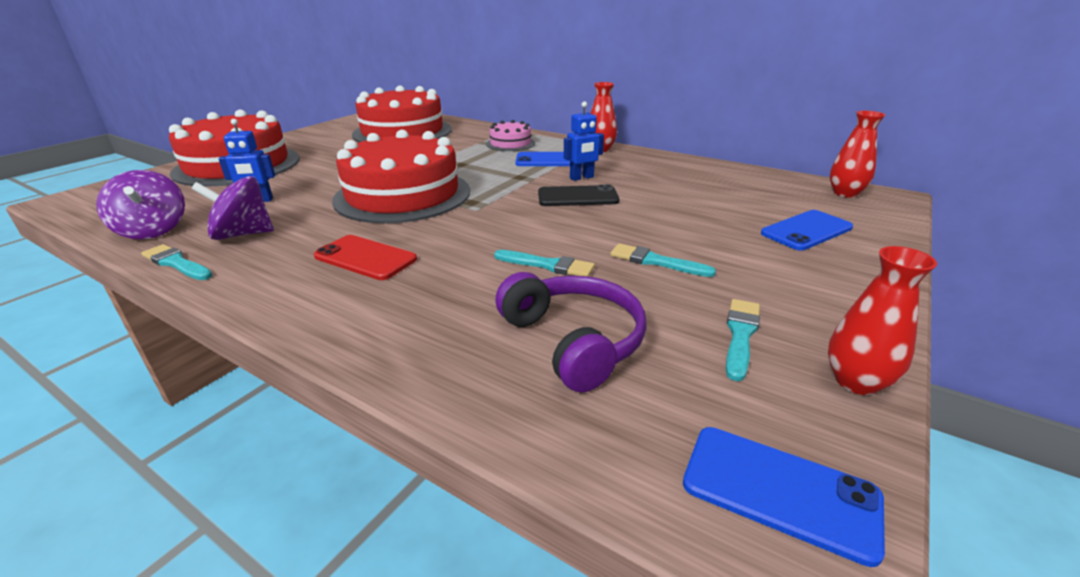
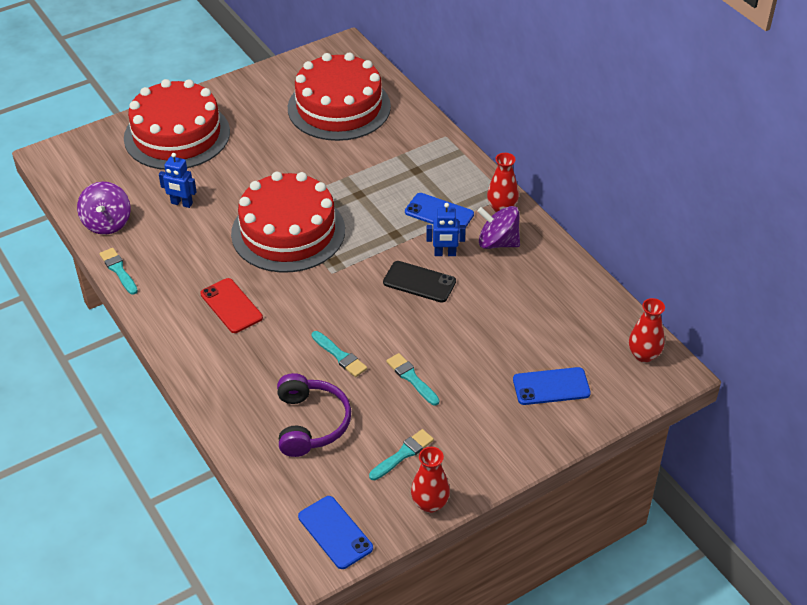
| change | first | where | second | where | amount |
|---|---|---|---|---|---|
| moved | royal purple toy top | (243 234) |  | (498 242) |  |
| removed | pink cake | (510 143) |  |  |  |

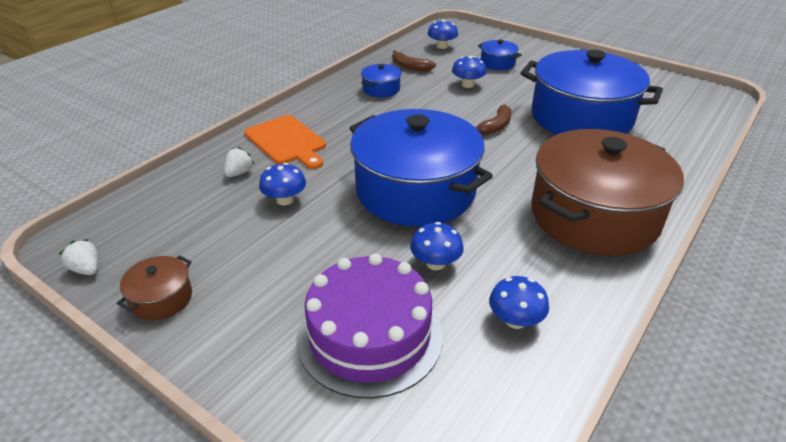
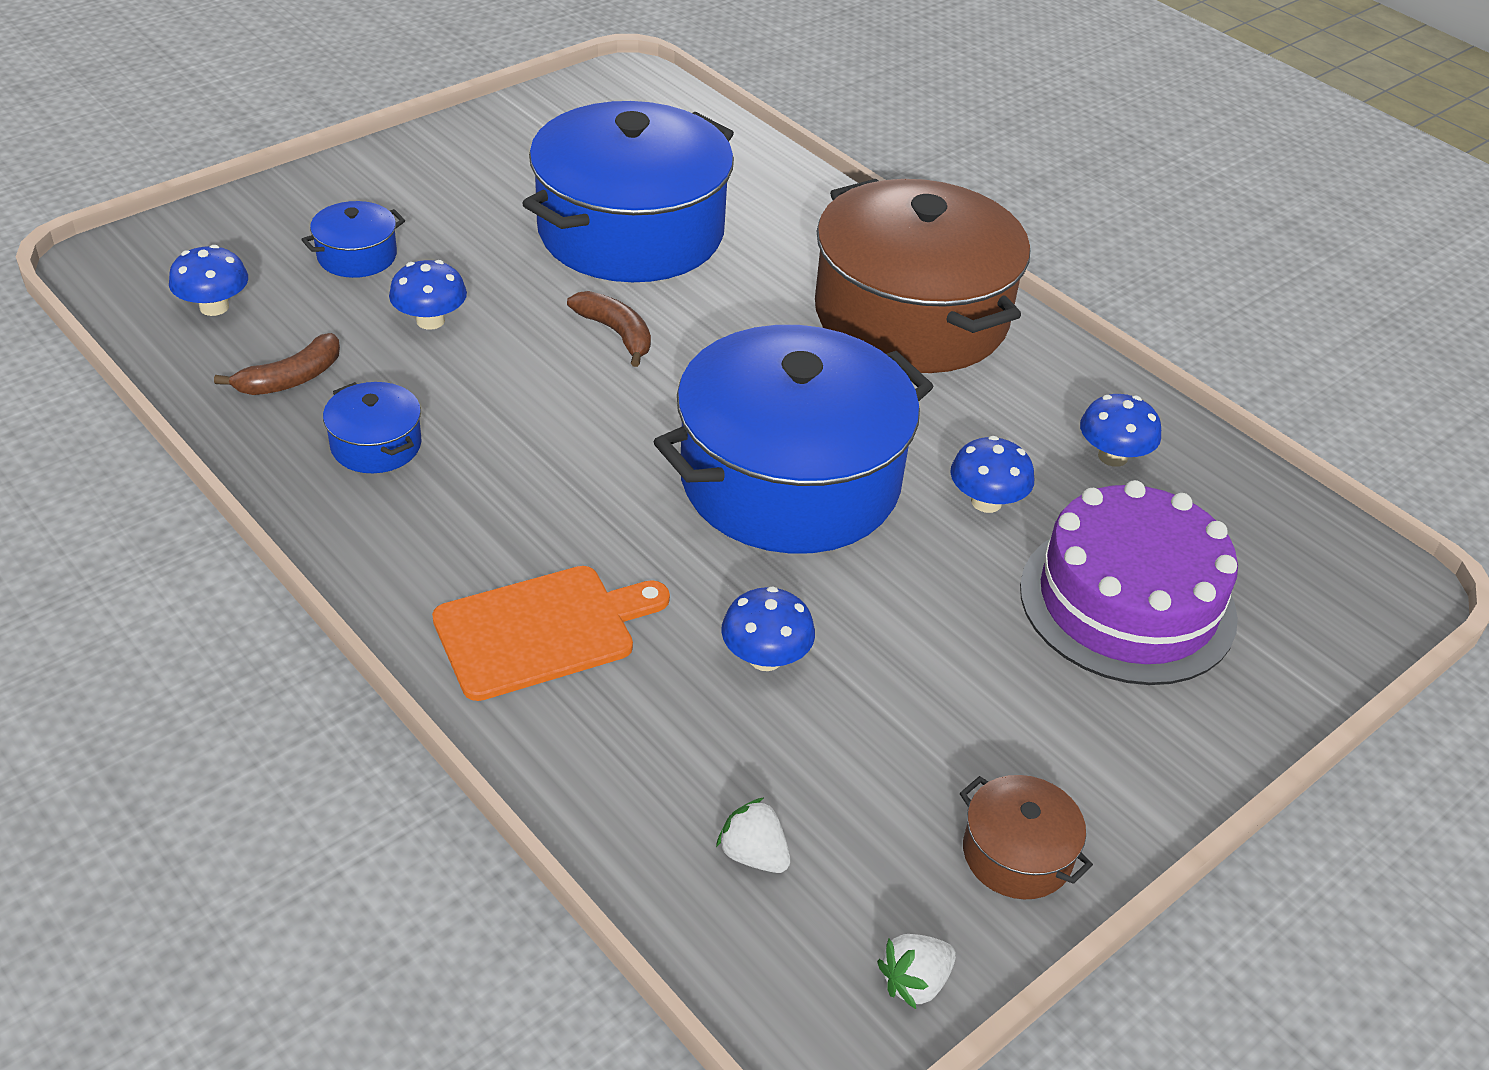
| change | first | where | second | where | amount |
|---|---|---|---|---|---|
| moved | snow-white strawberry | (239 173) |  | (753 855) |  |

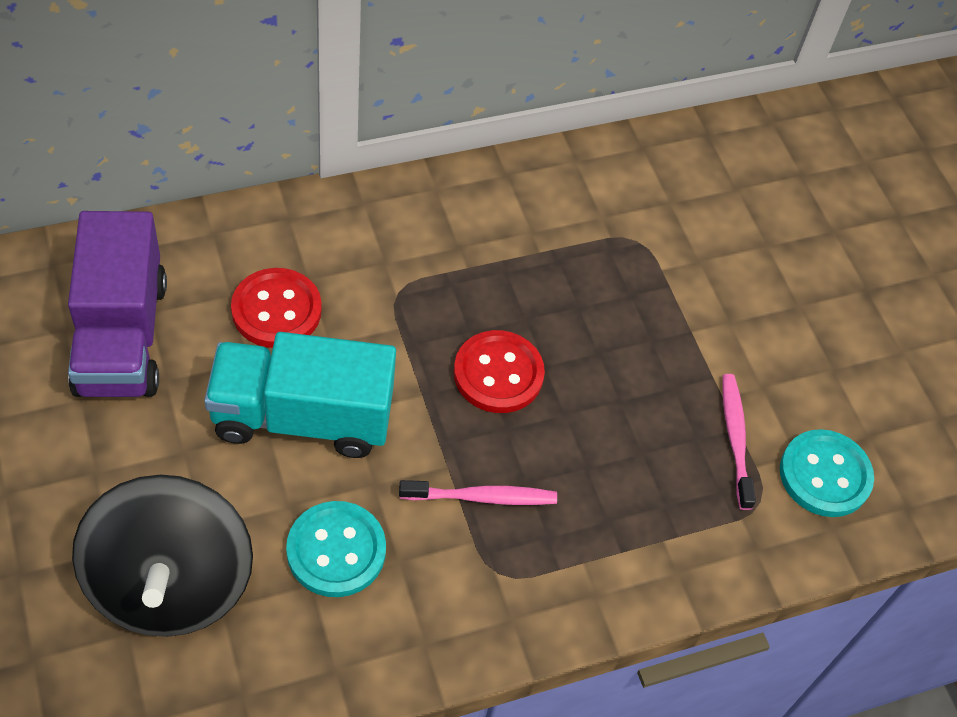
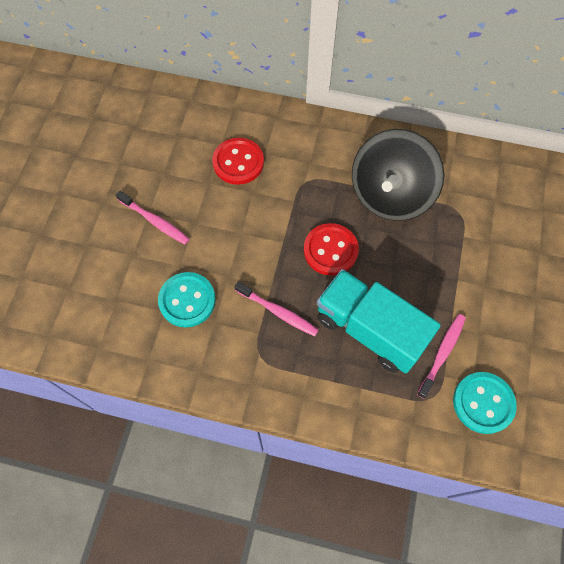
| change | first | where | second | where | amount |
|---|---|---|---|---|---|
| added |  |  | pink dental brush | (155 221) |  |
| moved | turquoise toy truck | (302 417) |  | (369 329) |  |
| moved | jet-black toy top | (170 583) |  | (390 194) |  |
| removed | royal purple toy truck | (122 336) |  |  |  |

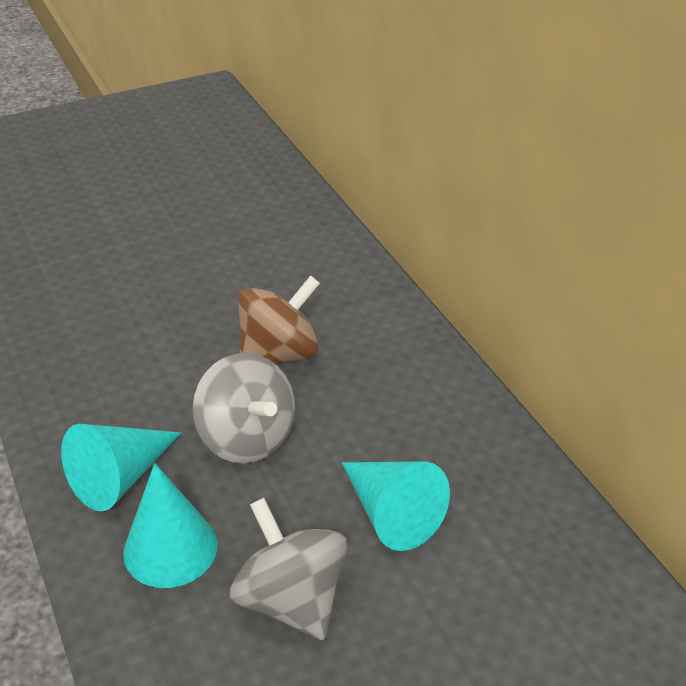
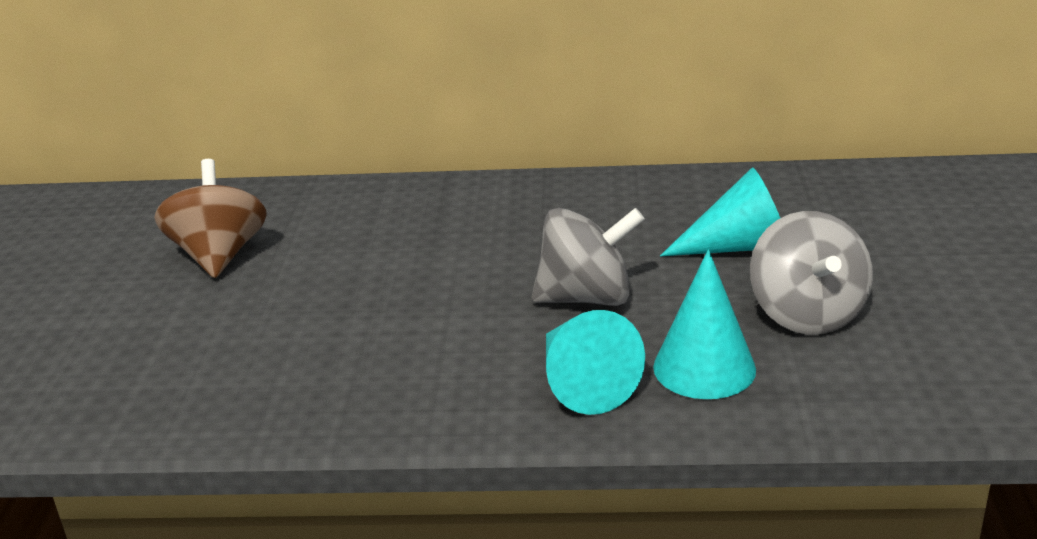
| change | first | where | second | where | amount |
|---|---|---|---|---|---|
| moved | brown toy top | (279 354) |  | (219 256) |  |
| turned | gray toy top | (291 599) |  | (807 314) | 90 degrees counterclockwise |

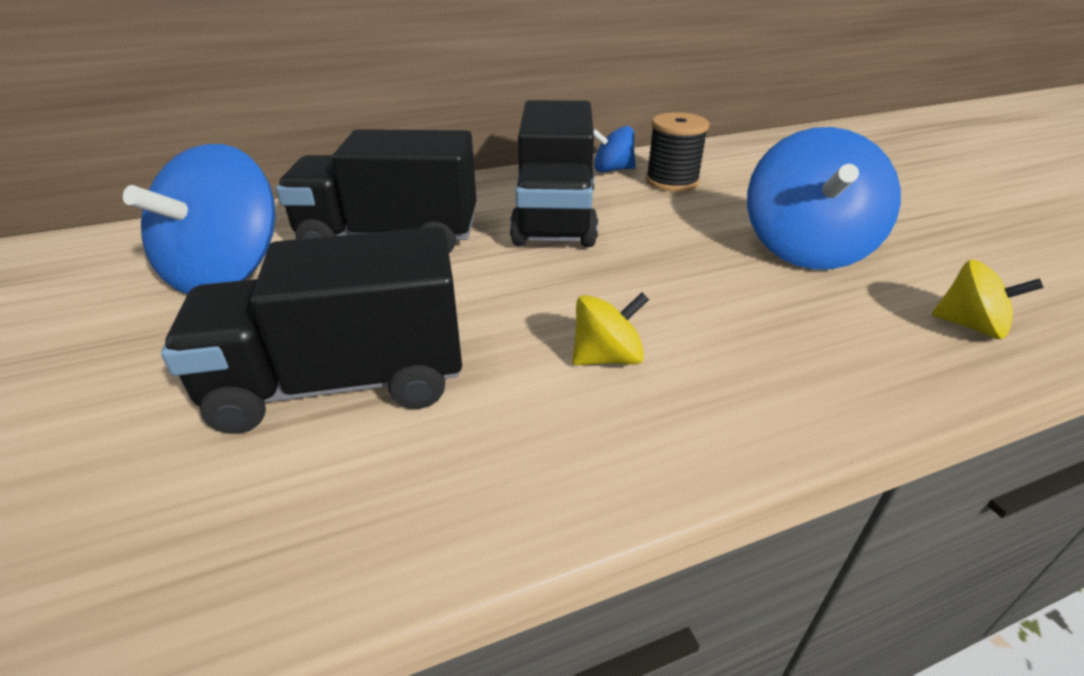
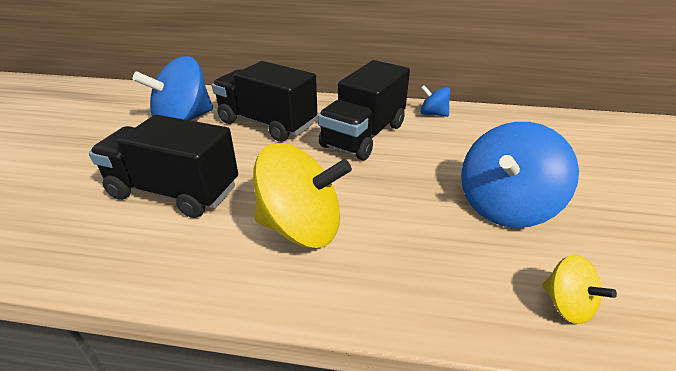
| change | first | where | second | where | amount |
|---|---|---|---|---|---|
| resized | bright yellow toy top | (607 357) |  | (301 227) | x2.03 |
| removed | jet-black spool | (672 181) |  |  |  |

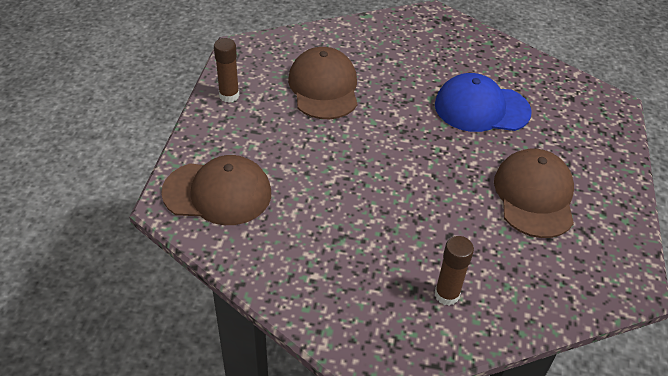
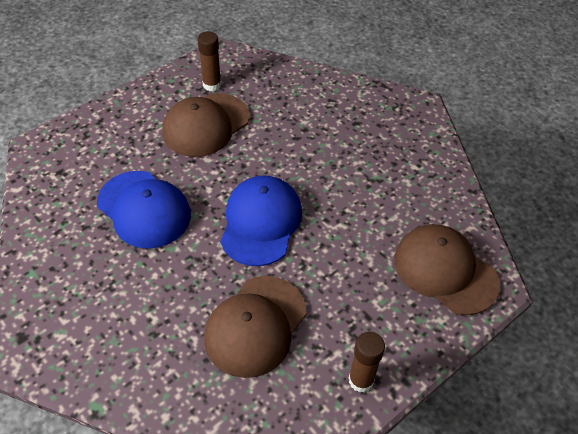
| change | first | where | second | where | amount |
|---|---|---|---|---|---|
| moved | brown stick of glue | (446 295) |  | (212 85) |  |
| added |  |  | cobalt peaked cap | (261 222) |  |

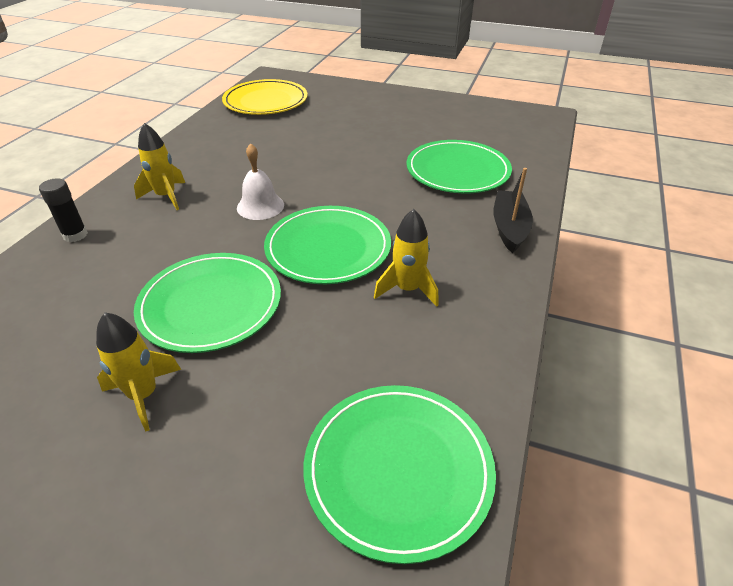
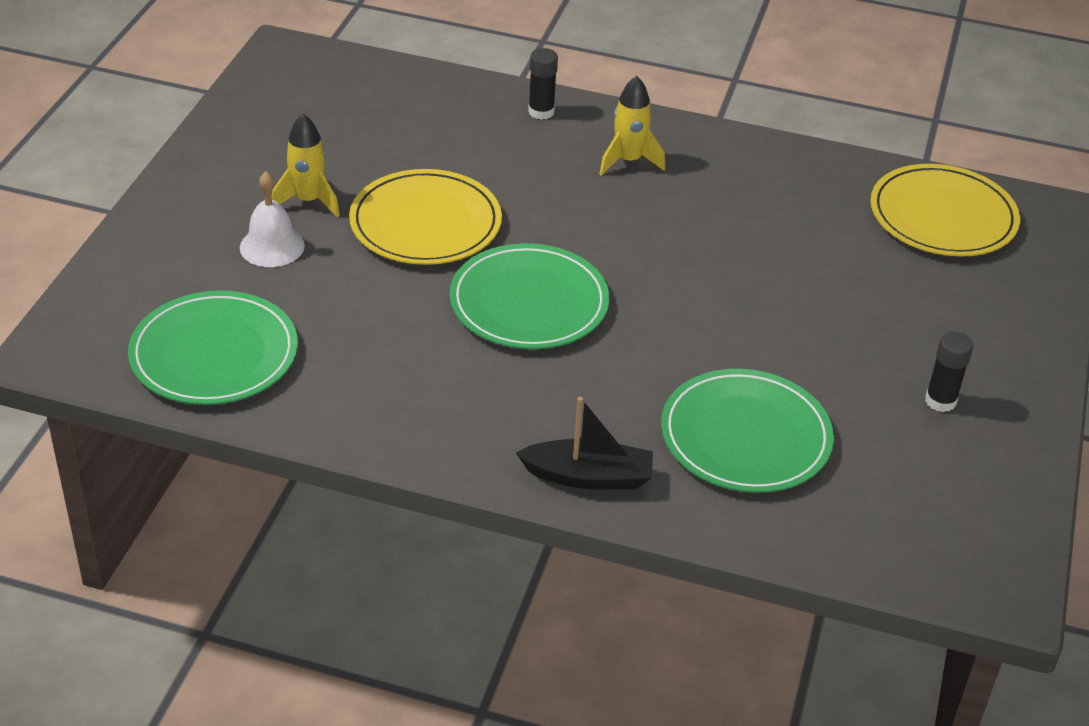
| change | first | where | second | where | amount |
|---|---|---|---|---|---|
| moved | snow-white bell | (260 206) |  | (272 246) |  |
| recoloured | leaf-green plate | (210 305) | bright yellow plate | (425 223) |  |
| added |  |  | jet-black stick of glue | (940 401) |  |
| removed | bright yellow rocket | (407 289) |  |  |  |

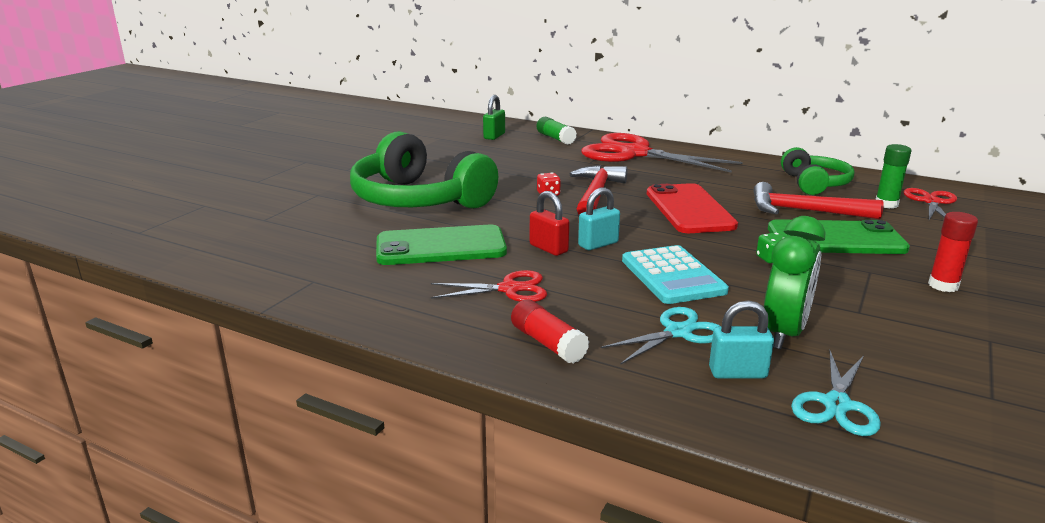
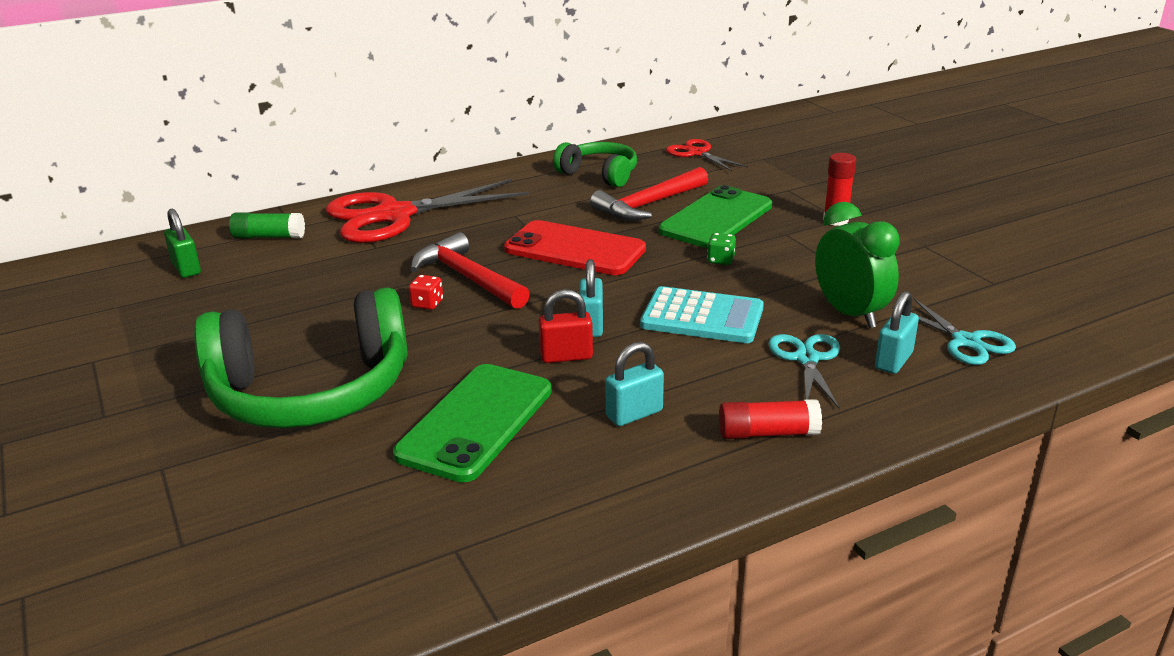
| change | first | where | second | where | amount |
|---|---|---|---|---|---|
| replaced | crimson scissors | (510 289) | turquoise small lock | (634 414) |  |
| removed | leaf-green stick of glue | (886 204) |  |  |  |

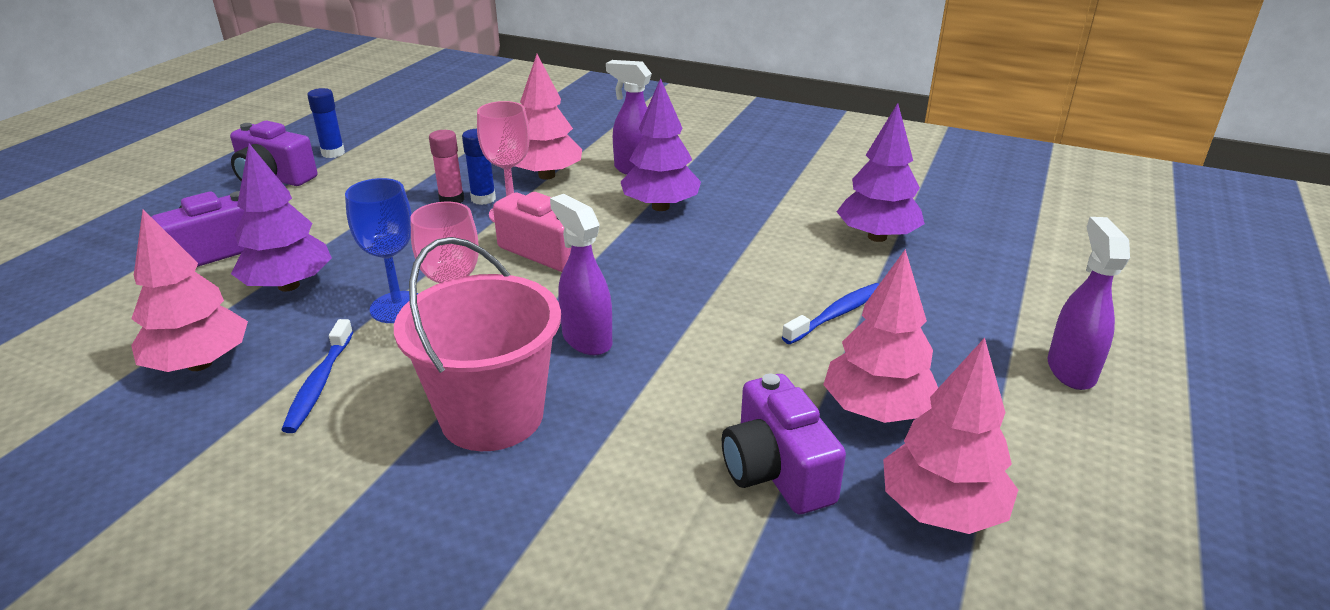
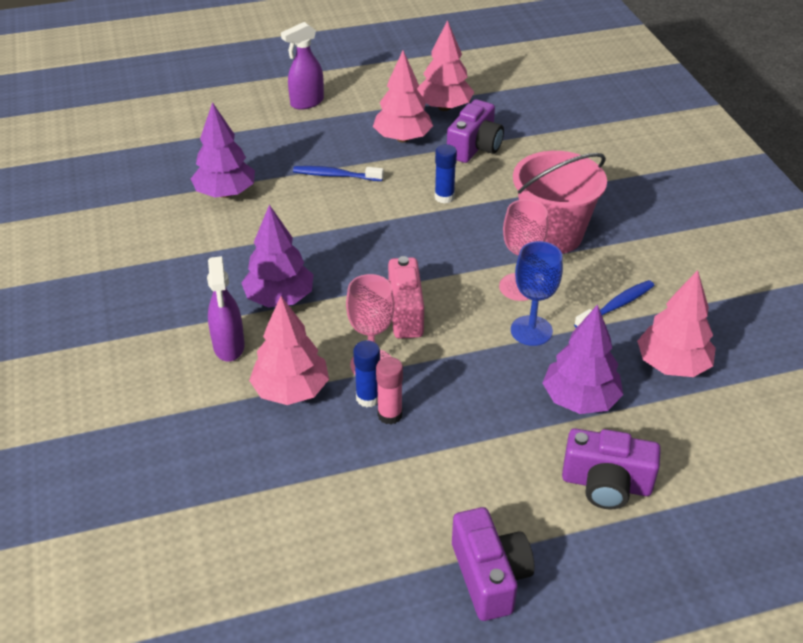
| change | first | where | second | where | amount |
|---|---|---|---|---|---|
| moved | cobalt stick of glue | (333 153) |  | (444 197) |  |
| removed | royal purple sprayer | (586 339) |  |  |  |

